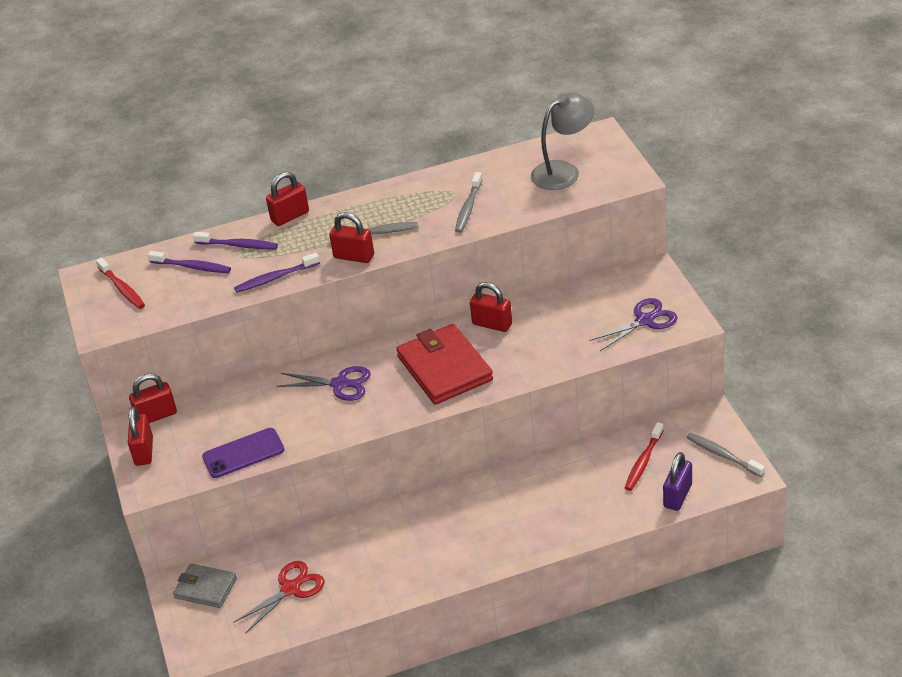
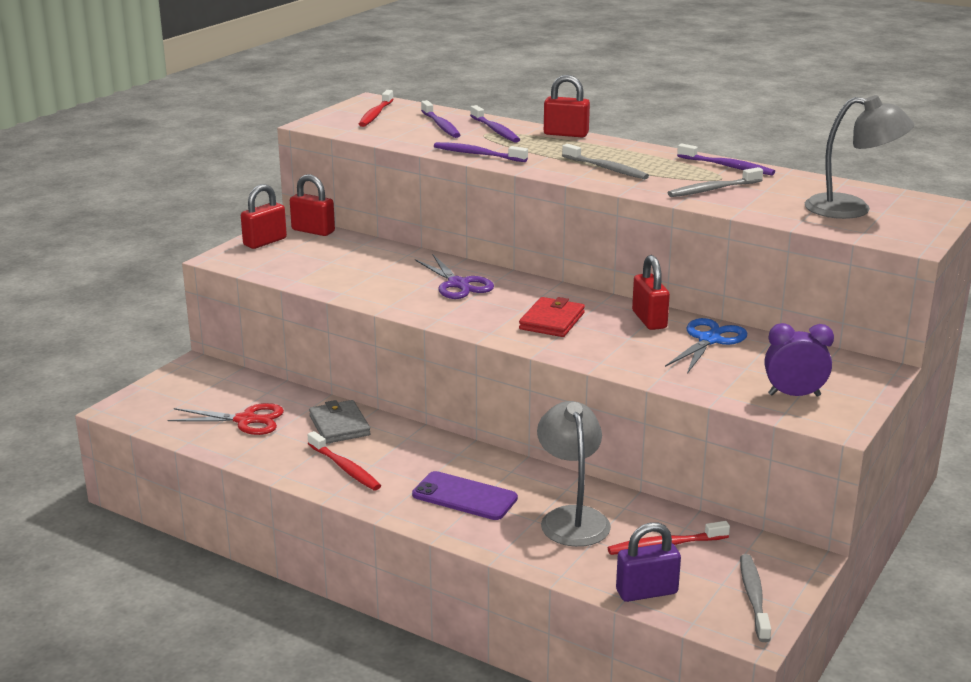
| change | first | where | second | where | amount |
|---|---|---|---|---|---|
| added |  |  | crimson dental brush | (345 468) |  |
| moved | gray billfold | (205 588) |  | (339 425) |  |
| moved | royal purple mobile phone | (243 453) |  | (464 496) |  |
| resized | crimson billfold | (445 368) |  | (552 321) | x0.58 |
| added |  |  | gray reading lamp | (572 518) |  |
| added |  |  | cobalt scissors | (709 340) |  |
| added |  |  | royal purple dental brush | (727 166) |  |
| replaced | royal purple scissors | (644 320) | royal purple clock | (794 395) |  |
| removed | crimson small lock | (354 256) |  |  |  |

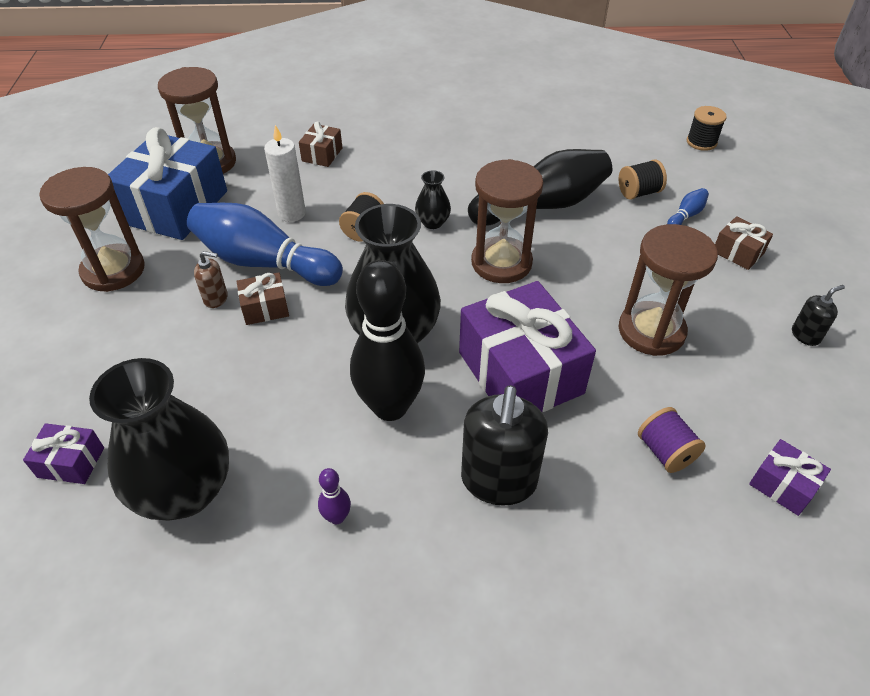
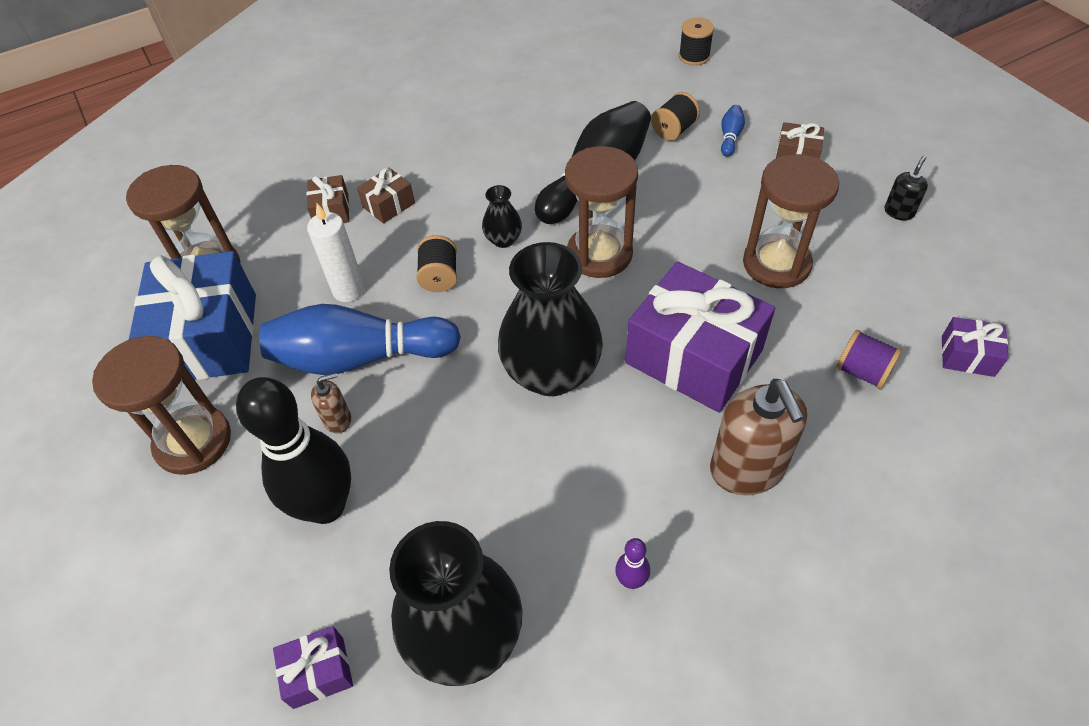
| change | first | where | second | where | amount |
|---|---|---|---|---|---|
| moved | jet-black skittle | (390 407) |  | (326 506) |  |
| moved | brown present | (265 308) |  | (388 205) |  |
| recoloured | jet-black soap pump | (498 481) | brown soap pump | (747 469) |  |

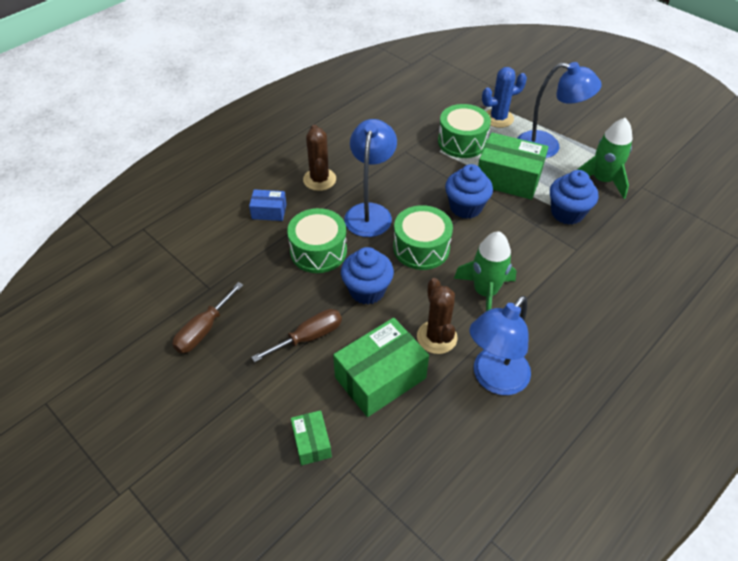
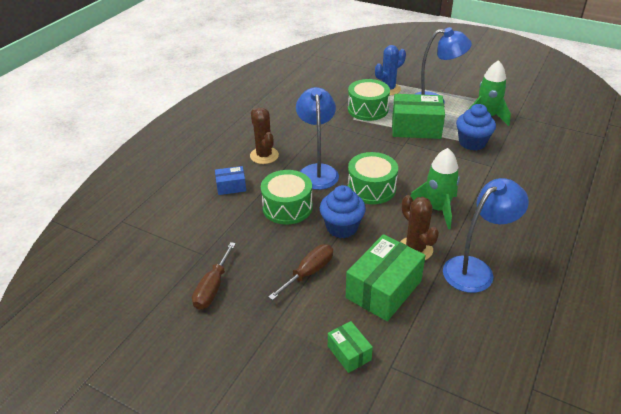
| change | first | where | second | where | amount |
|---|---|---|---|---|---|
| turned | cobalt reading lamp | (494 379) |  | (475 269) | 150 degrees counterclockwise |
| removed | cobalt muffin | (465 207) |  |  |  |

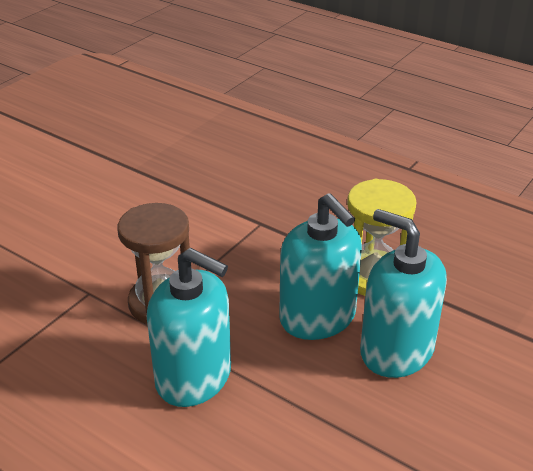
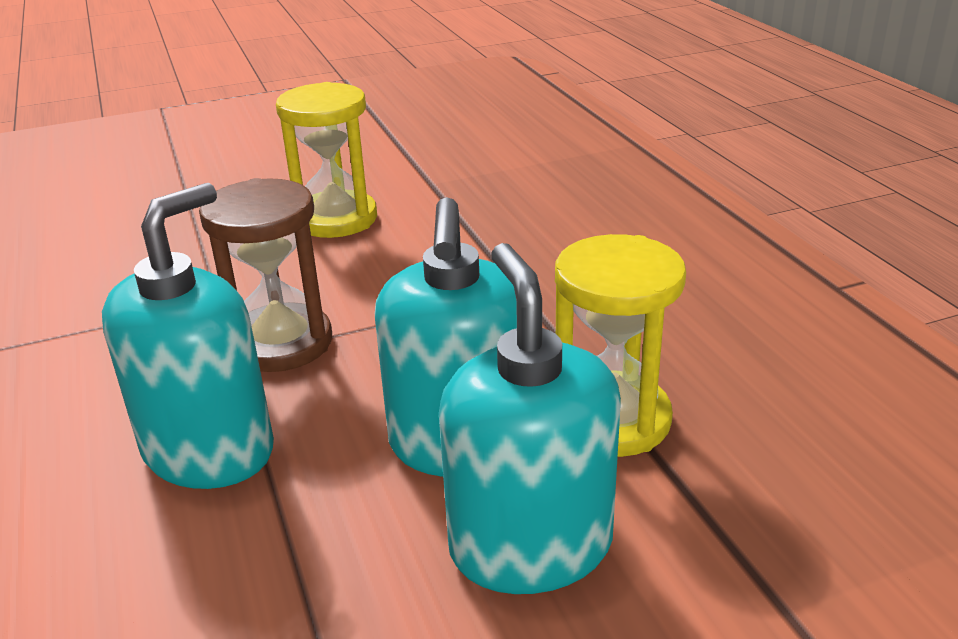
| change | first | where | second | where | amount |
|---|---|---|---|---|---|
| turned | turquoise soap pump | (194 377) |  | (209 450) | 120 degrees counterclockwise |
| added |  |  | bright yellow hourglass | (336 219) |  |

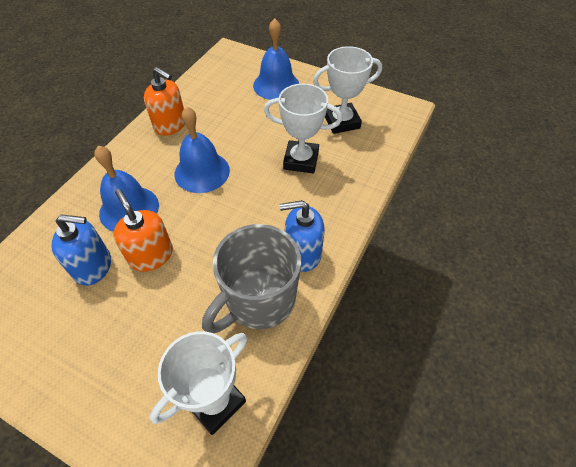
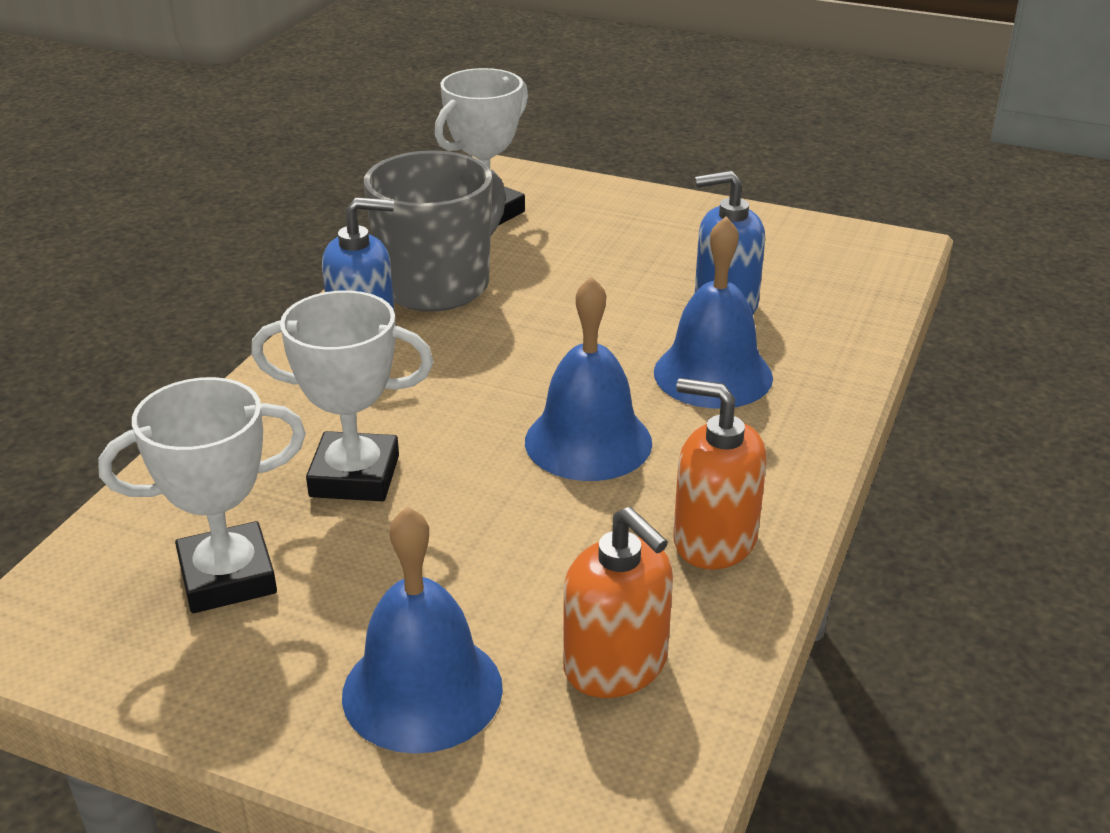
| change | first | where | second | where | amount |
|---|---|---|---|---|---|
| moved | orange soap pump | (151 255) |  | (616 665) |  |

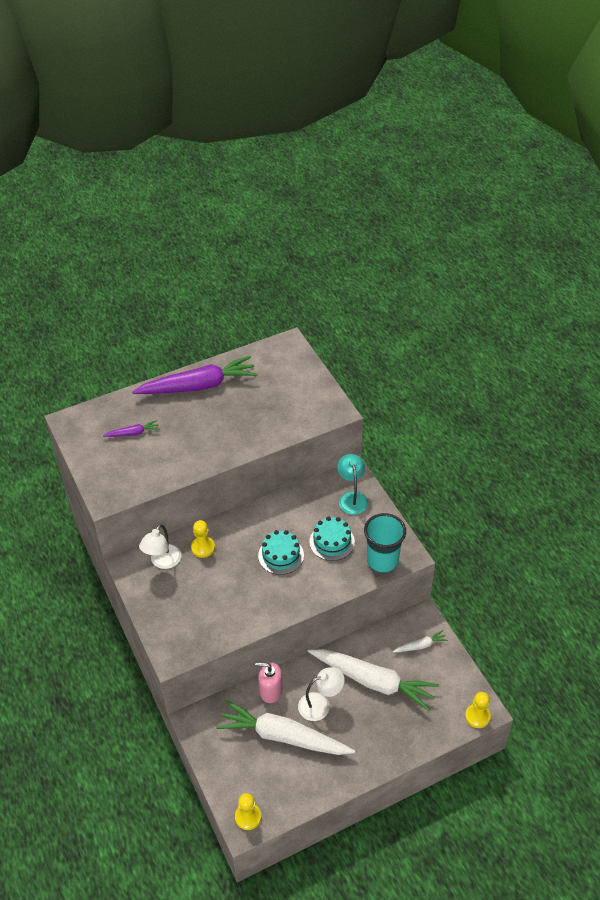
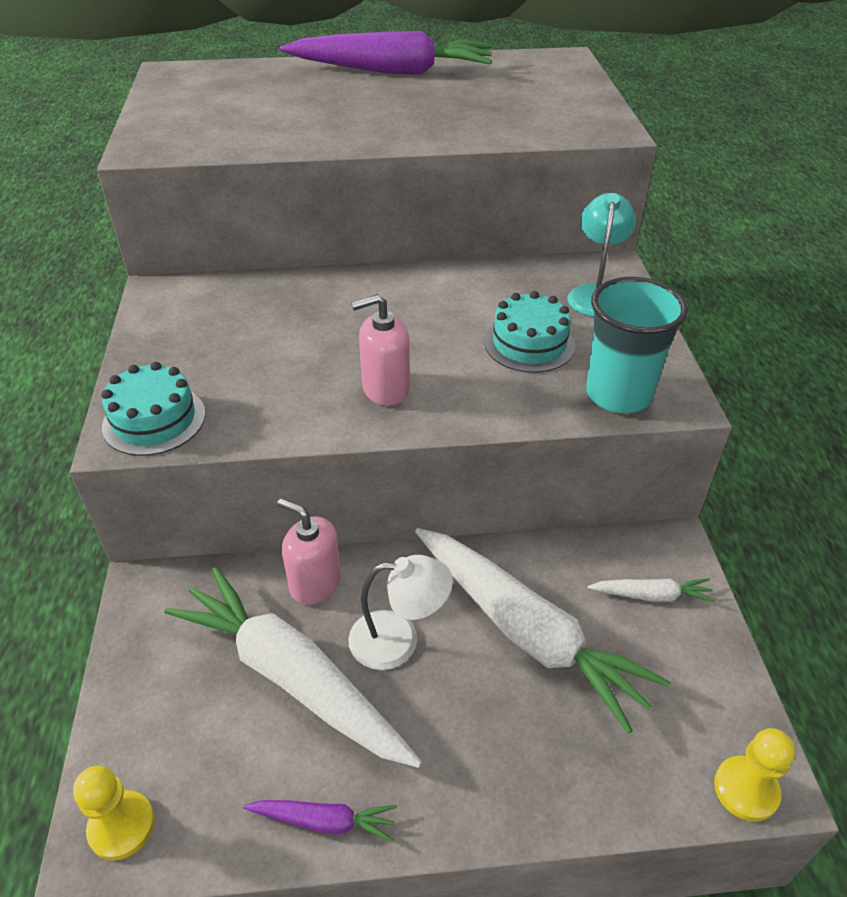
| change | first | where | second | where | amount |
|---|---|---|---|---|---|
| moved | turquoise cake | (281 555) |  | (154 420) |  |
| moved | royal purple carrot | (133 433) |  | (324 821) |  |
| added |  |  | pink soap pump | (385 389) |  |
| removed | snow-white reading lamp | (162 562) |  |  |  |
| removed | bright yellow pawn | (203 547) |  |  |  |

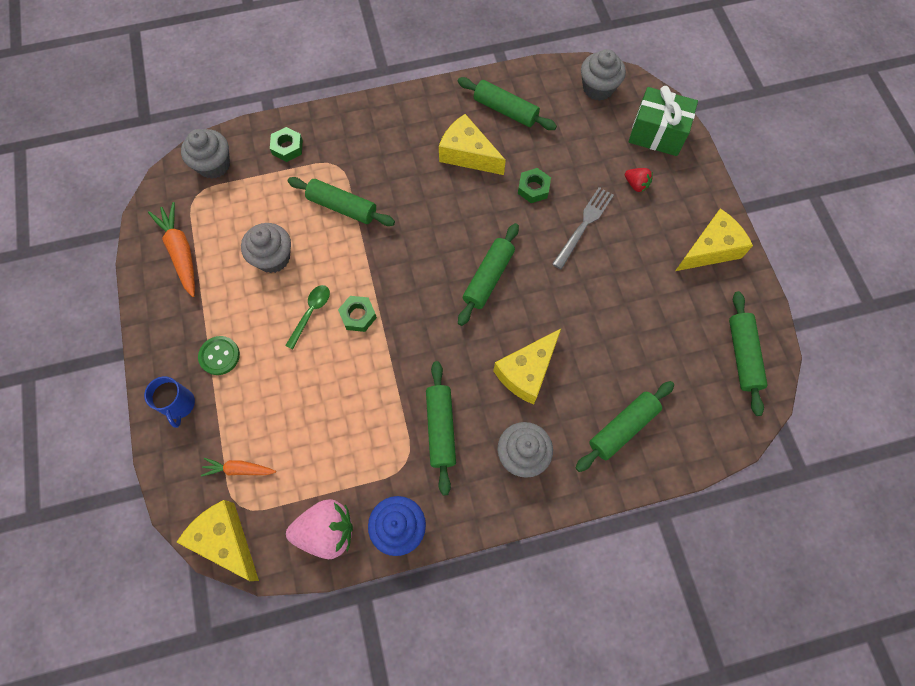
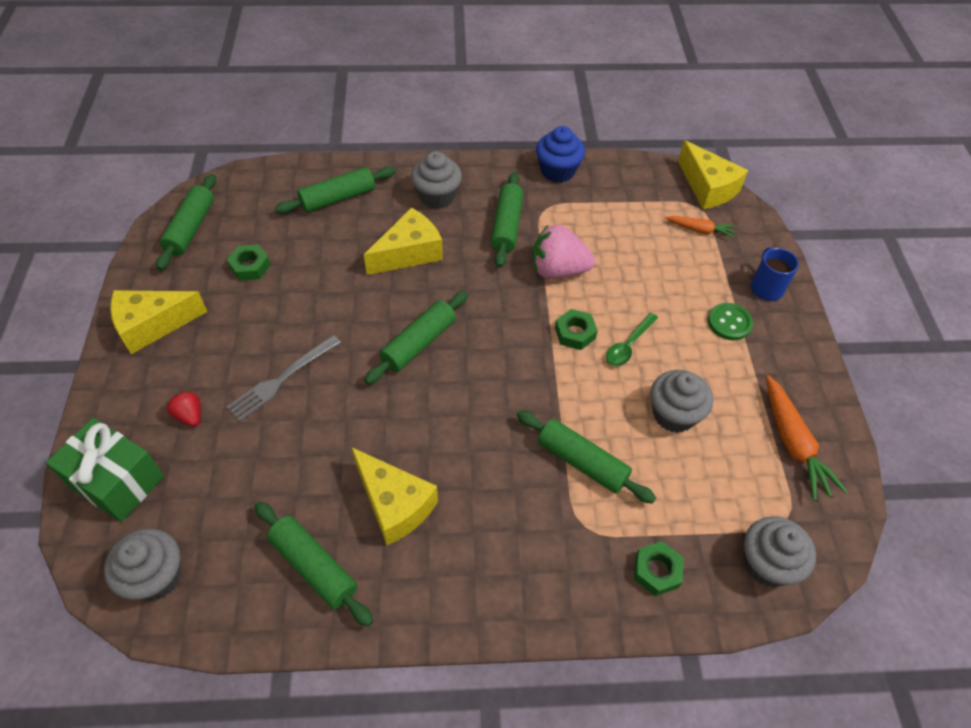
| change | first | where | second | where | amount |
|---|---|---|---|---|---|
| moved | leaf-green hex nut | (533 188) |  | (250 266) |  |
| moved | pink strawberry | (326 531) |  | (558 270) |  |

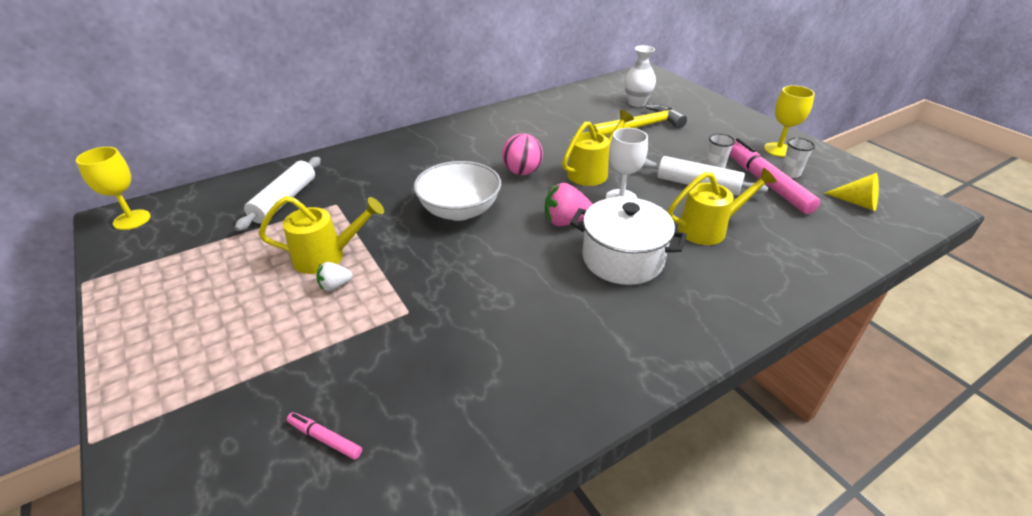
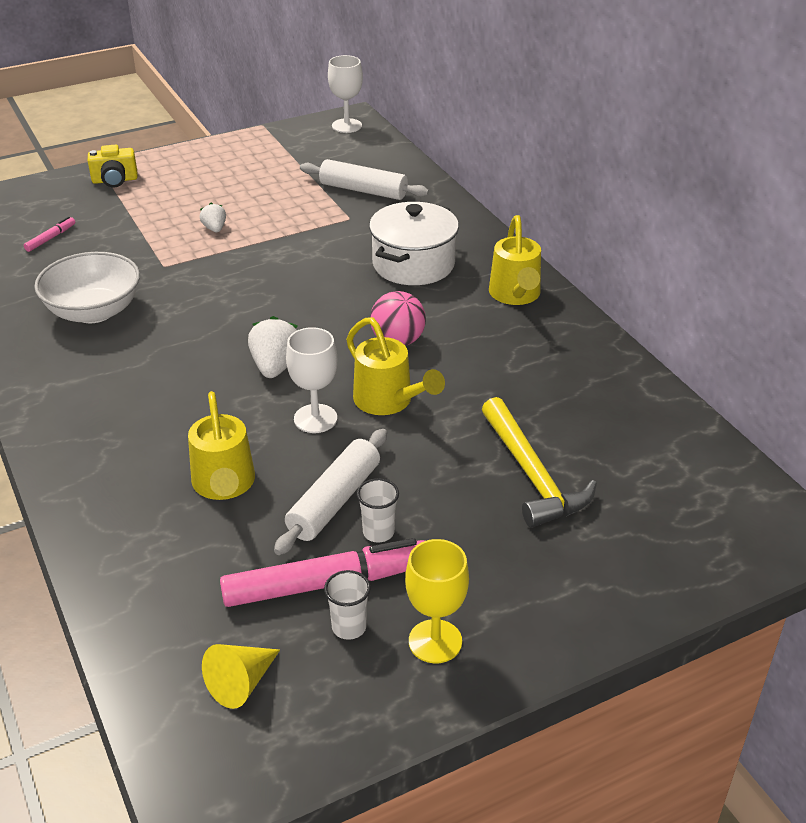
| change | first | where | second | where | amount |
|---|---|---|---|---|---|
| moved | snow-white serving bowl | (459 210) |  | (94 311) |  |
| added |  |  | bright yellow camera | (115 180) |  |
| recoloured | pink strawberry | (566 221) | snow-white strawberry | (275 367) |  |
| recoloured | bright yellow chalice | (132 220) | snow-white chalice | (346 126) |  |
| moved | snow-white pot | (622 259) |  | (413 264) |  |
| moved | bright yellow watering can | (326 256) |  | (515 295) |  |
| removed | snow-white tall vase | (636 103) |  |  |  |

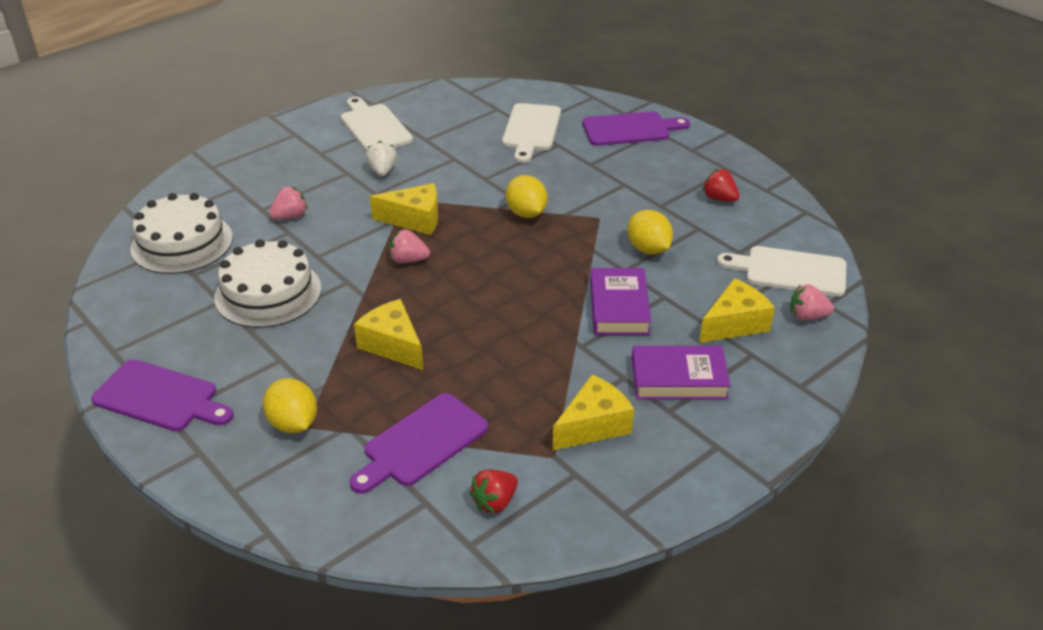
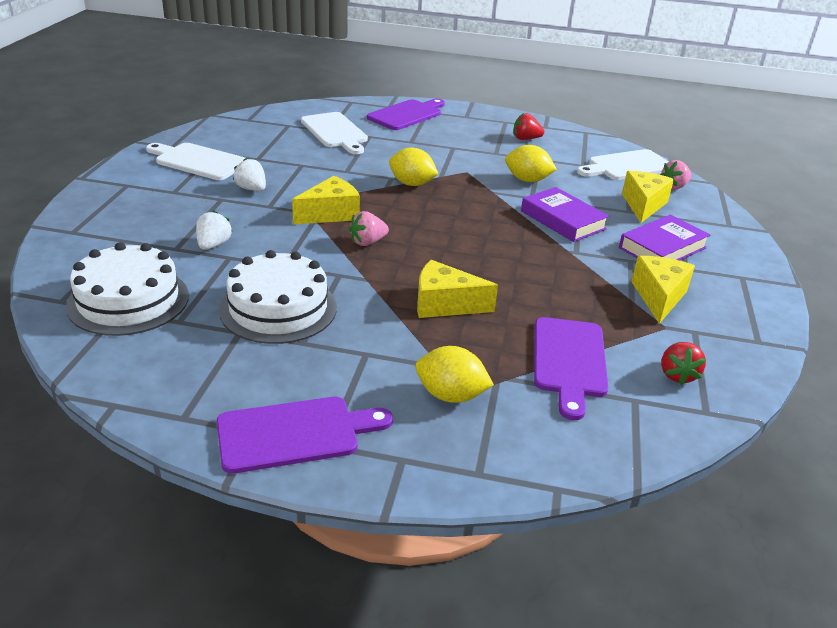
| change | first | where | second | where | amount |
|---|---|---|---|---|---|
| recoloured | pink strawberry | (290 216) | snow-white strawberry | (213 245) |  |

